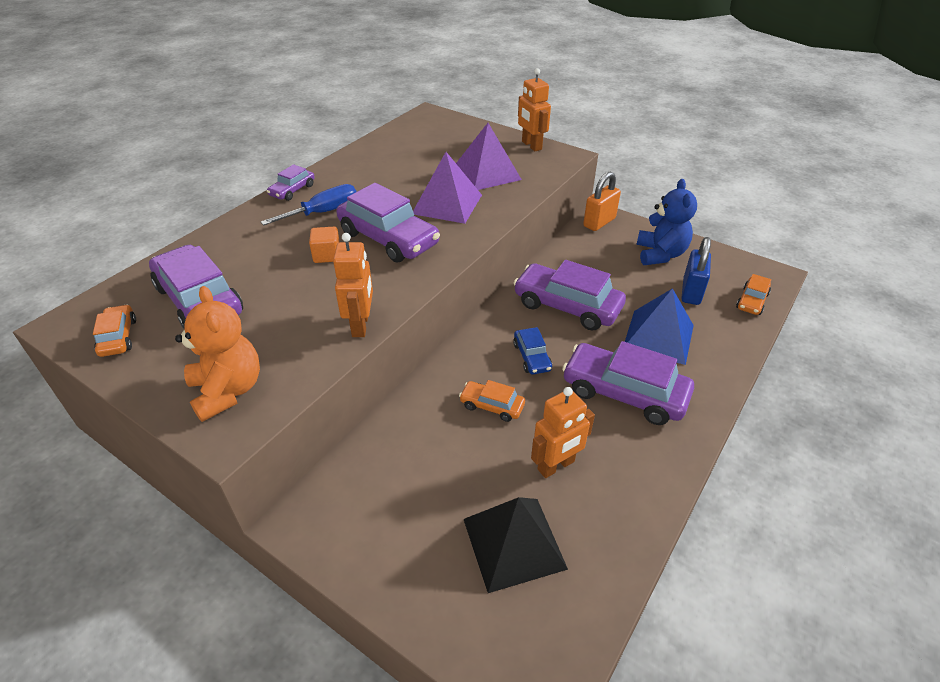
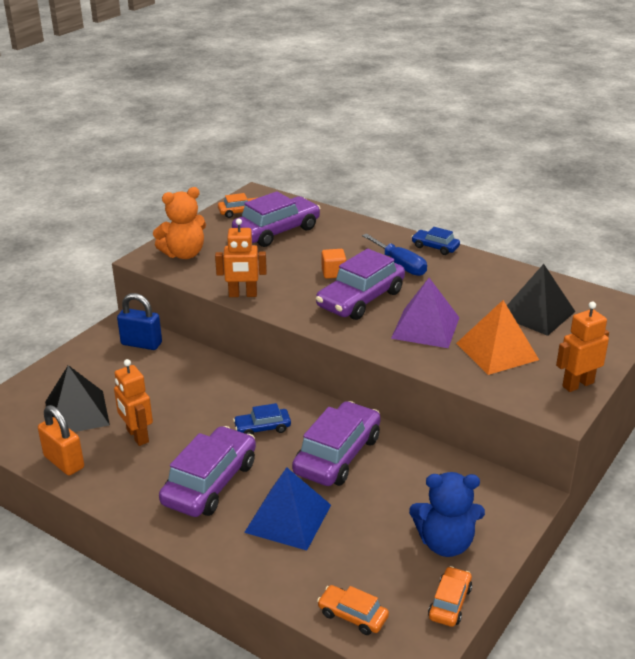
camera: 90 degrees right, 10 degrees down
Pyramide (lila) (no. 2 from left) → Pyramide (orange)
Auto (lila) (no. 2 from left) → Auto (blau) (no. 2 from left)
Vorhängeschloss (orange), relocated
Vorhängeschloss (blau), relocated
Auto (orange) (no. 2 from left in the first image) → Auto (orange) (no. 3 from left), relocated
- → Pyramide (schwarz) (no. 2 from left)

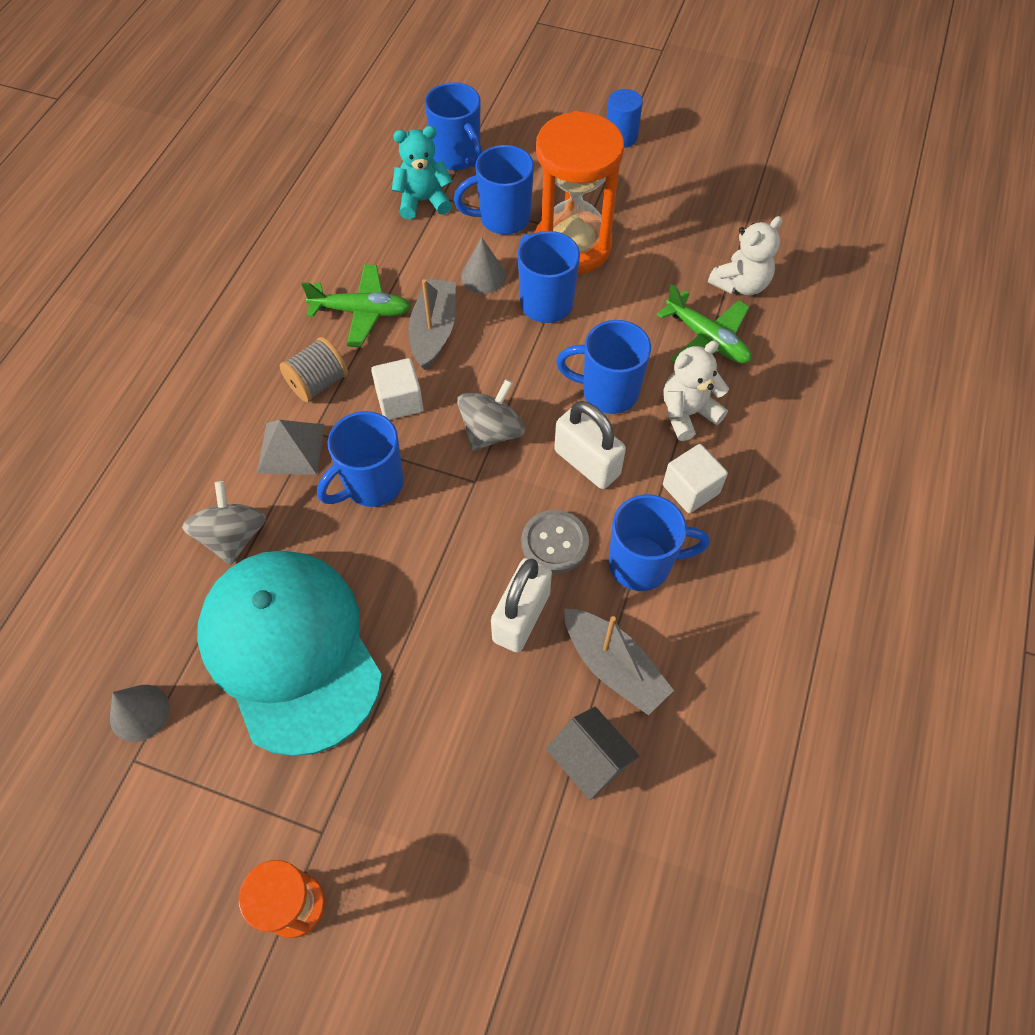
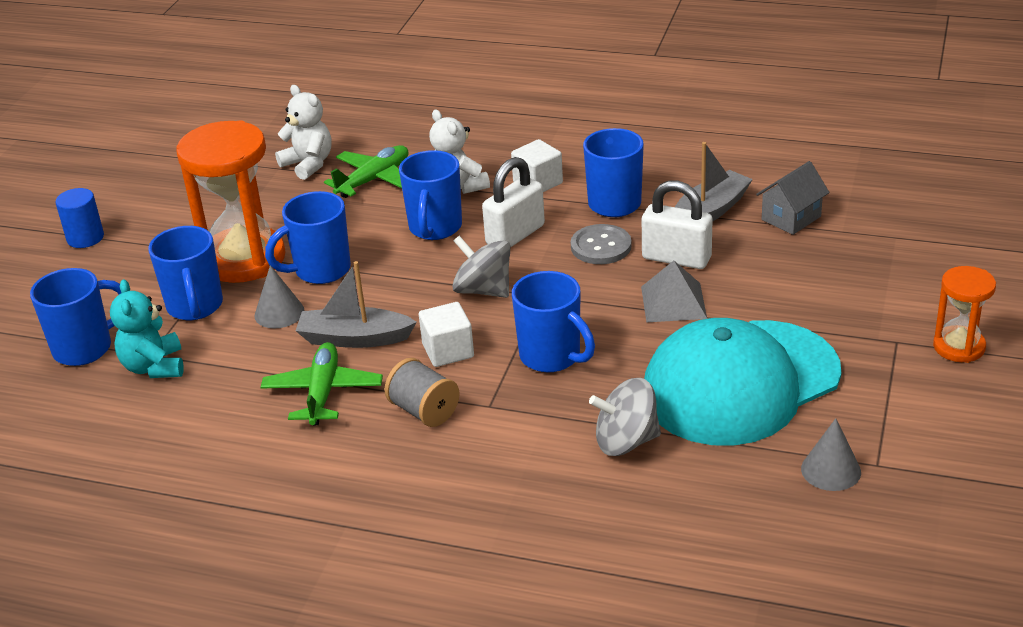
camera: 90 degrees left, 25 degrees down
Pyramide (grau), relocated

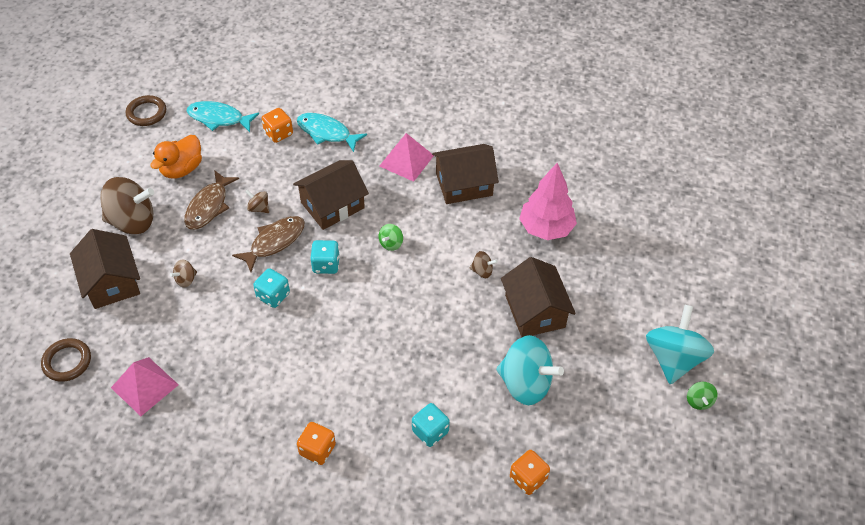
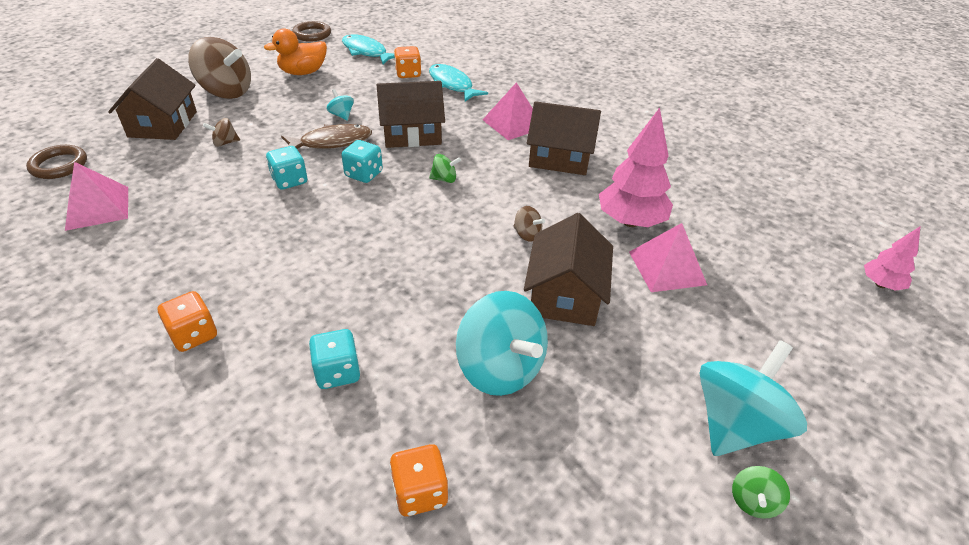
camera: 25 degrees right, 10 degrees down
Fisch (braun) (no. 1 from left) → -
Kreisel (braun) (no. 3 from left) → Kreisel (türkis) (no. 1 from left)
Kreisel (grün) (no. 1 from left), 150 degrees counterclockwise
- → Pyramide (rosa) (no. 3 from left)
- → Baum (rosa) (no. 2 from left)

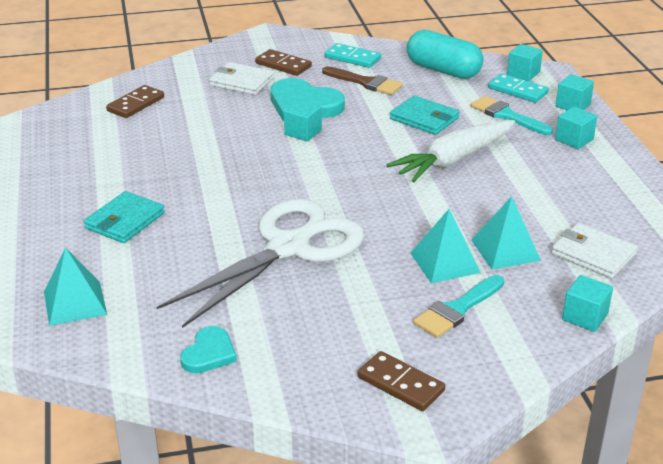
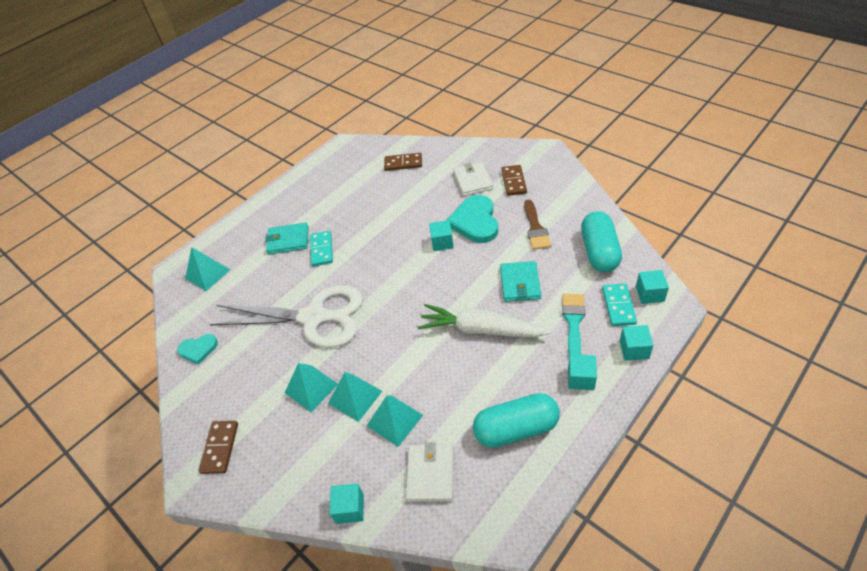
camera: 60 degrees right, 15 degrees up
Dominostein (türkis) (no. 1 from left), relocated
Pinsel (türkis) (no. 1 from left) → -
- → Pyramide (türkis) (no. 2 from left)
- → Kapsel (türkis) (no. 1 from left)

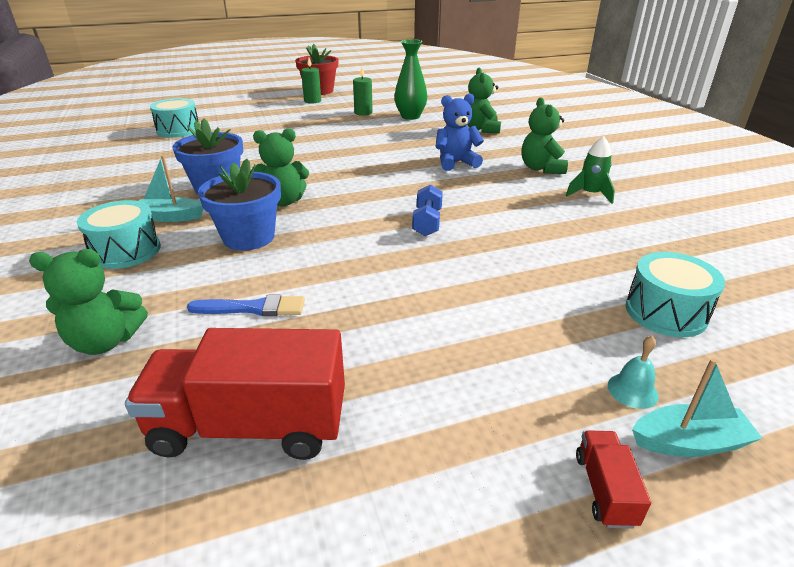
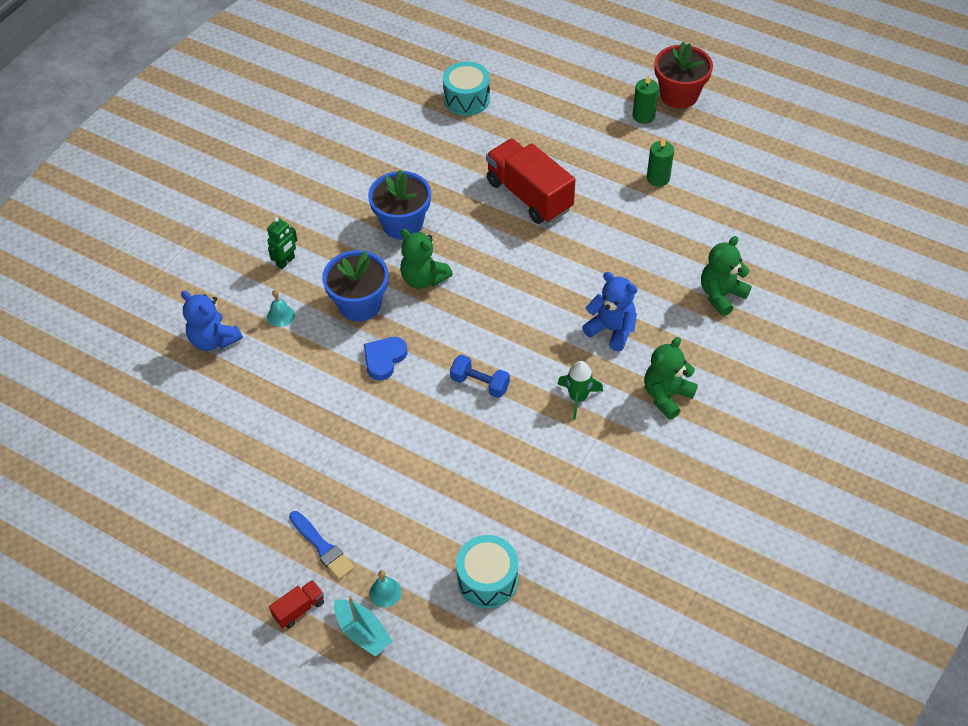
camera: 50 degrees right, 20 degrees up
Vase (grün) → -
Rakete (grün), relocated
Boot (türkis) (no. 1 from left) → -
Hantel (blau), 60 degrees clockwise
Trommel (türkis) (no. 1 from left) → Roboter (grün)
Teddybär (grün) (no. 1 from left) → Teddybär (blau) (no. 1 from left)
Pinsel (blau), relocated
Lastwagen (rot) (no. 1 from left in the first image) → Lastwagen (rot) (no. 2 from left), relocated
- → Glocke (türkis) (no. 1 from left)
- → Herz (blau)

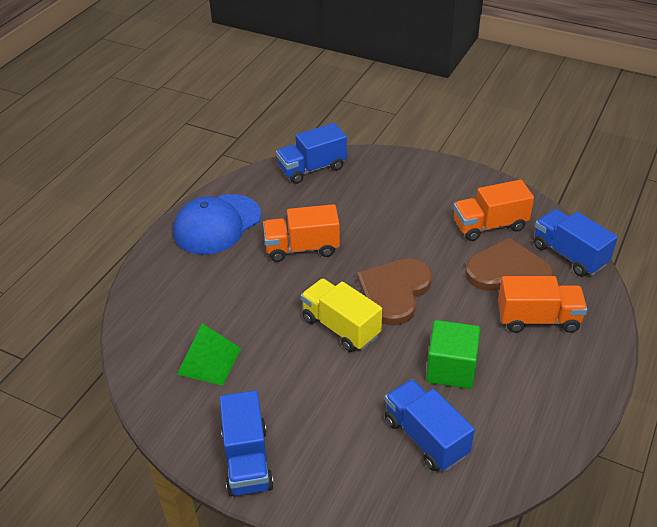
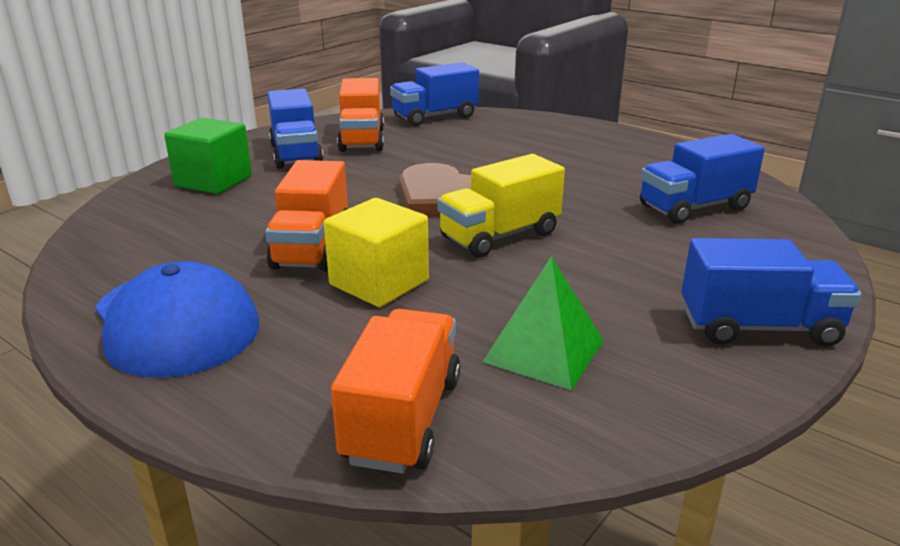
camera: 80 degrees left, 15 degrees down
Lastwagen (blau) (no. 2 from left in the first image) → Lastwagen (blau) (no. 1 from left), relocated
Herz (braun) (no. 2 from left) → -
Lastwagen (orange) (no. 3 from left), relocated
Kubus (grün), relocated
- → Kubus (gelb)

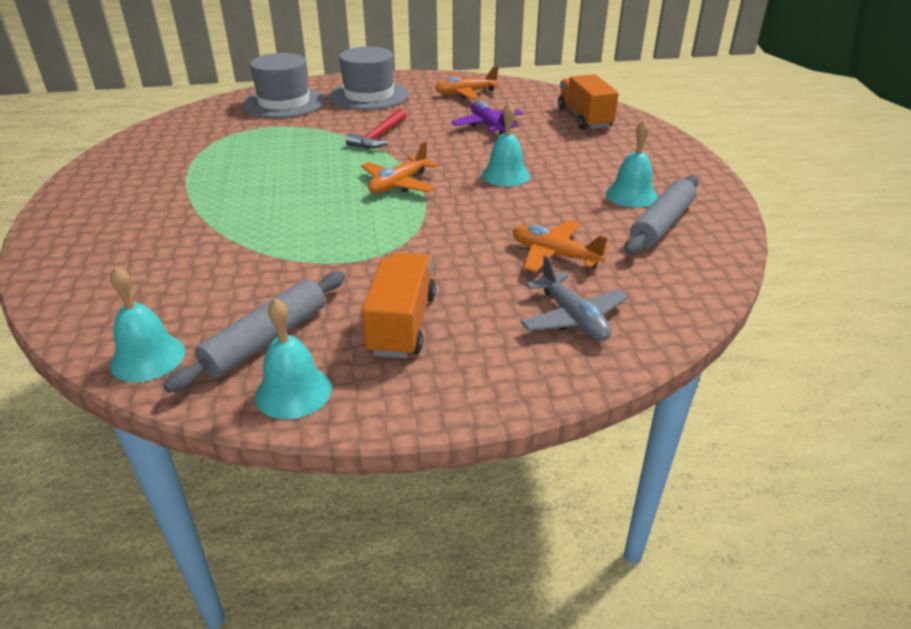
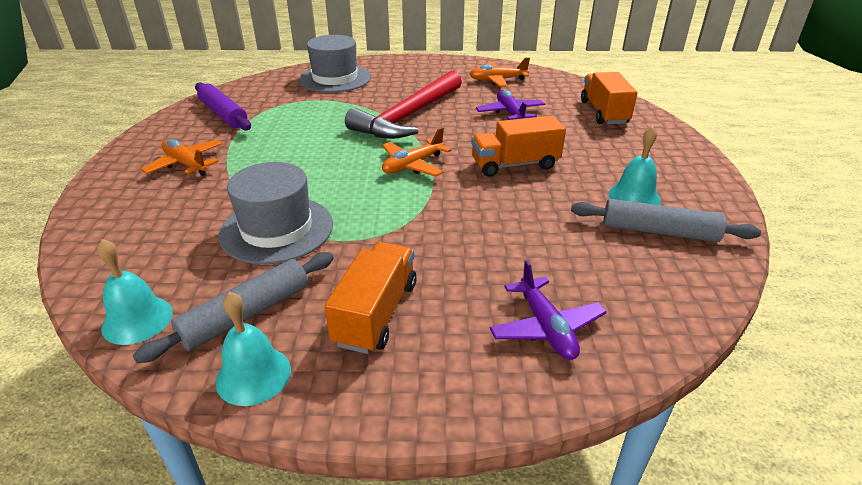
camera: 10 degrees right, 0 degrees up
Hut (grau) (no. 2 from left in the first image) → Hut (grau) (no. 1 from left), relocated
Glocke (türkis) (no. 3 from left) → Lastwagen (orange) (no. 2 from left)
Hammer (rot), x1.90
Nudelholz (grau) (no. 2 from left), 60 degrees clockwise
Flugzeug (orange) (no. 3 from left in the first image) → Flugzeug (orange) (no. 1 from left), relocated
Flugzeug (grau) → Flugzeug (lila) (no. 2 from left)
- → Nudelholz (lila)

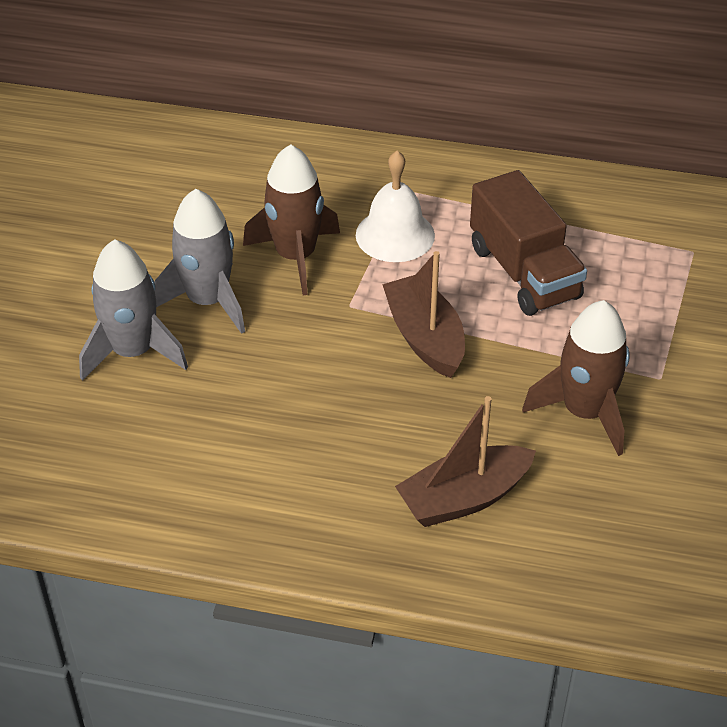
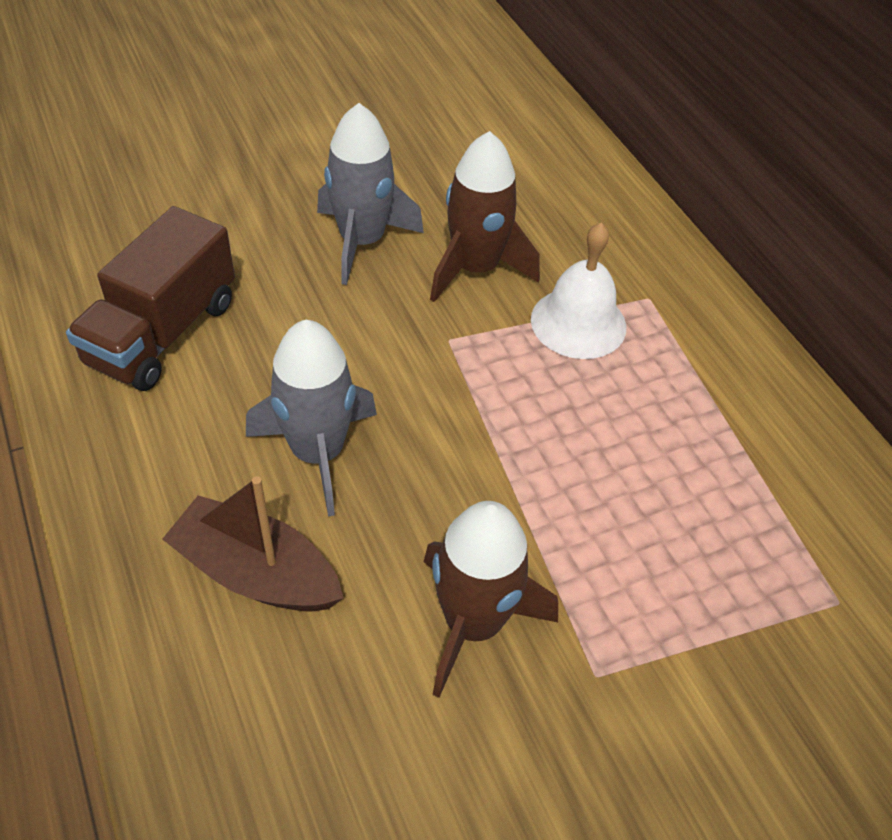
camera: 50 degrees right, 5 degrees up
Lastwagen (braun), relocated
Rakete (grau) (no. 1 from left), relocated
Boot (braun) (no. 1 from left) → -

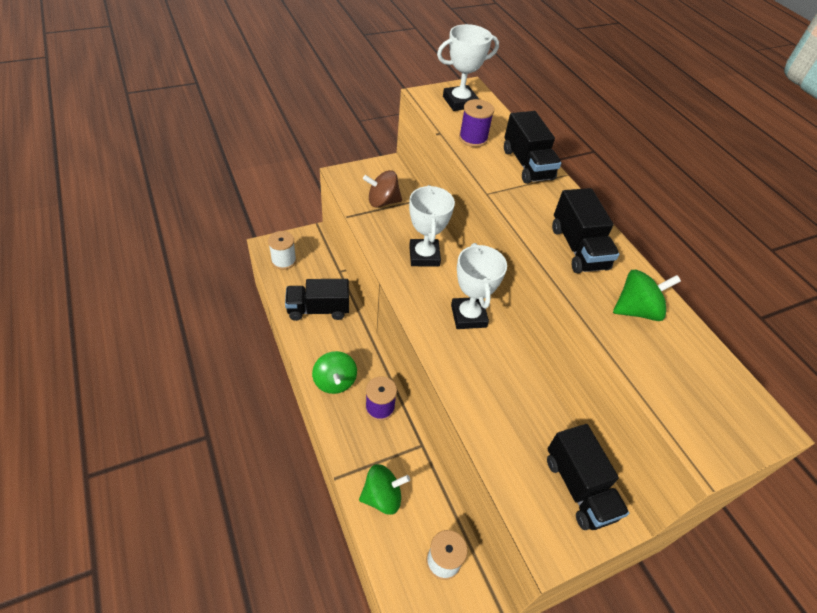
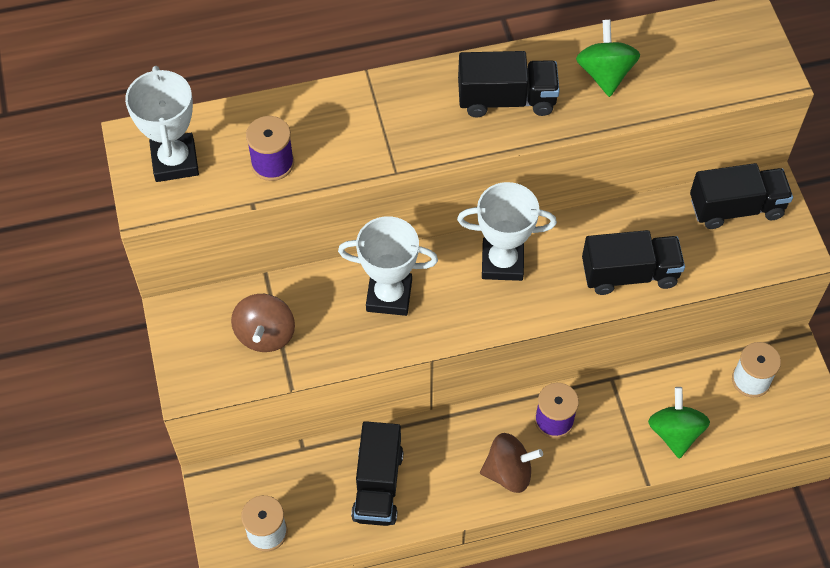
camera: 75 degrees left, 10 degrees up
Lastwagen (schwarz) (no. 2 from left in the first image) → Lastwagen (schwarz) (no. 3 from left), relocated
Kreisel (grün) (no. 1 from left) → Kreisel (braun) (no. 2 from left)

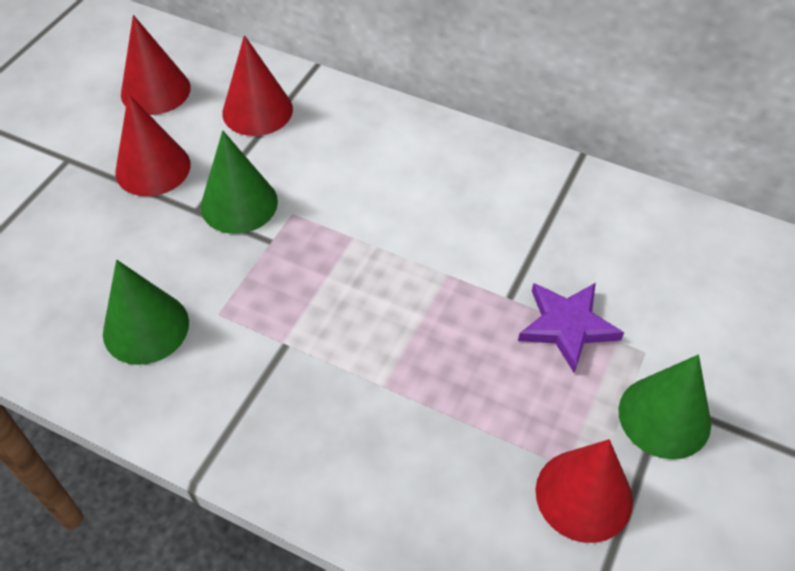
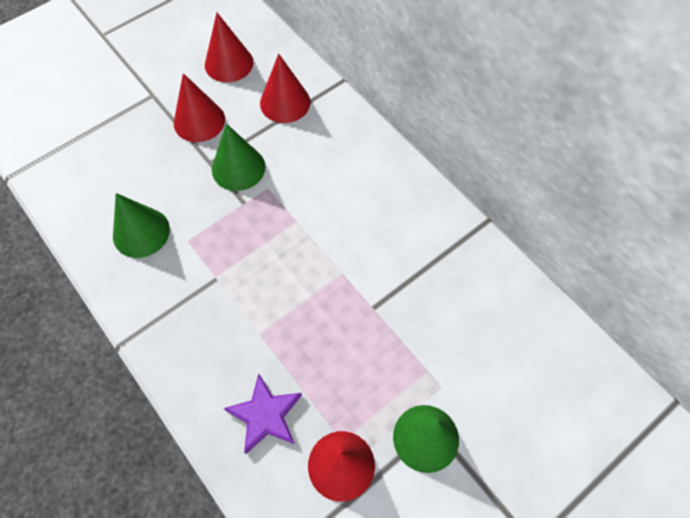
camera: 25 degrees right, 10 degrees up
Stern (lila), relocated

